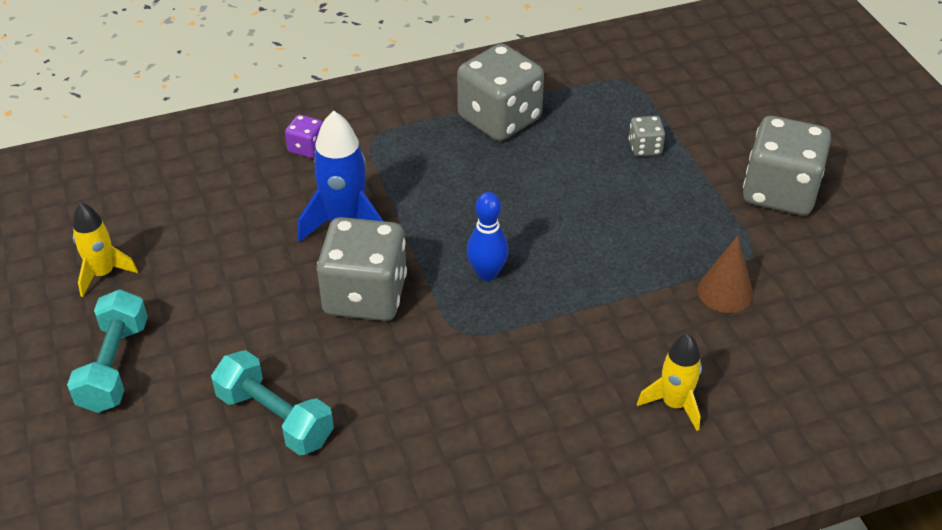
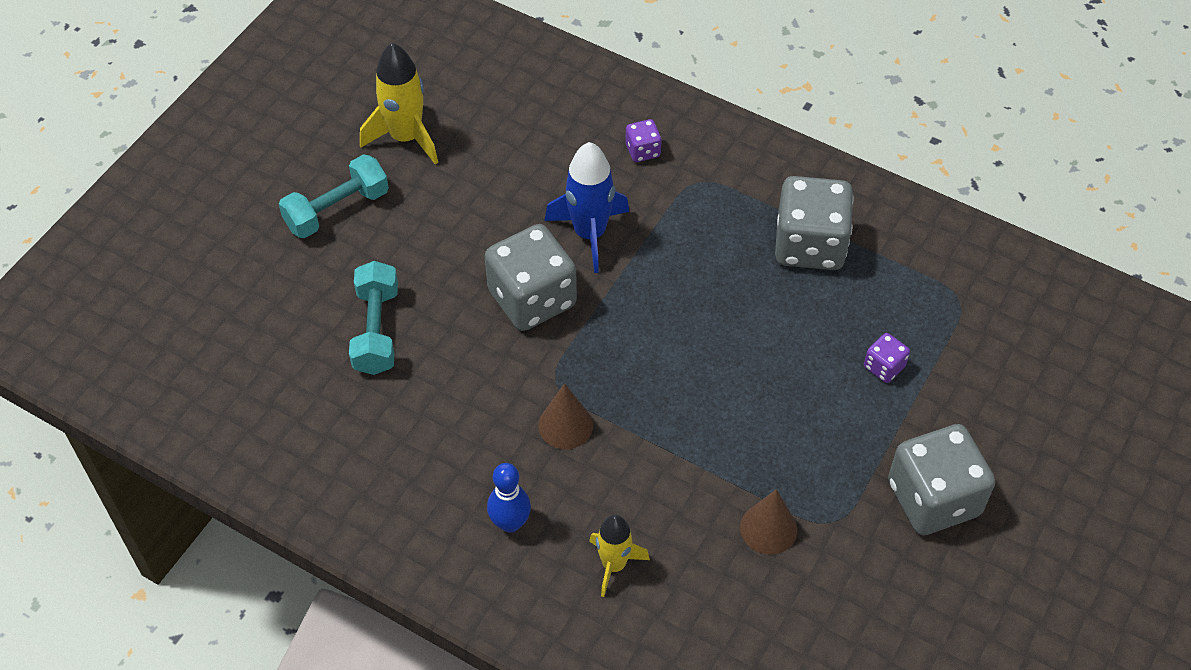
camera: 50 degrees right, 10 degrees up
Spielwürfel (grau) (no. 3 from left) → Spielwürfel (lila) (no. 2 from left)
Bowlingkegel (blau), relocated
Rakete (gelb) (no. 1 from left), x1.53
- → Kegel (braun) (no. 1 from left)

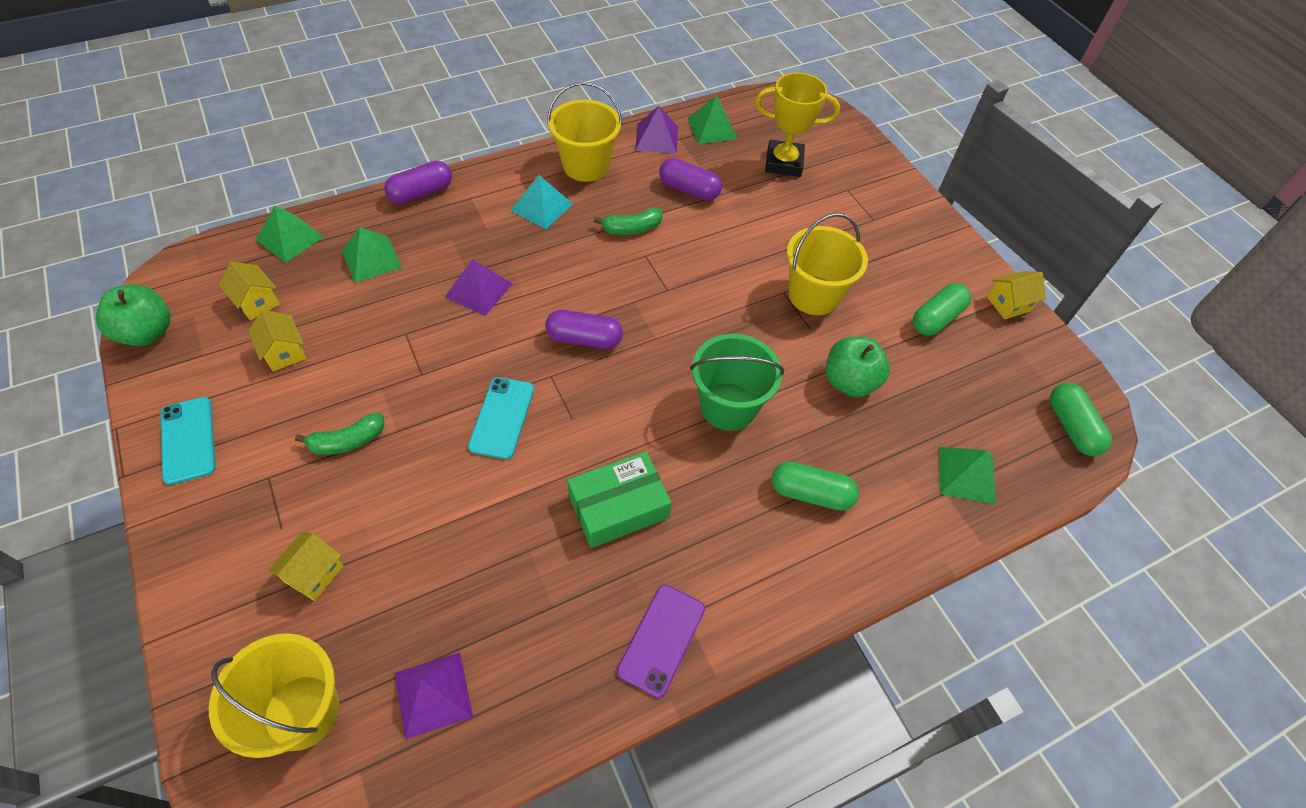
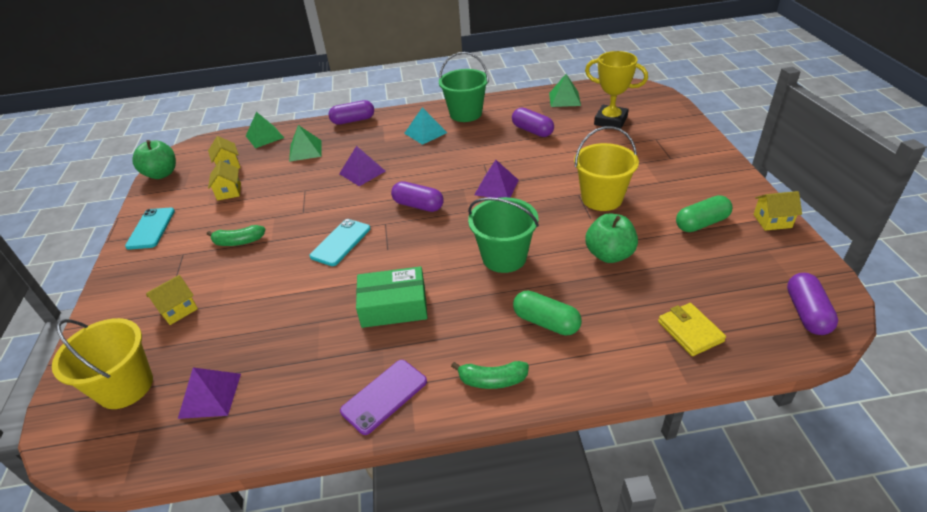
camera: 25 degrees right, 15 degrees down
Eimer (gelb) (no. 2 from left) → Eimer (grün) (no. 1 from left)
Pyramide (lila) (no. 3 from left), relocated
Banane (grün) (no. 2 from left), relocated
Kapsel (grün) (no. 3 from left) → Kapsel (lila) (no. 4 from left)
Pyramide (grün) (no. 4 from left) → Geldbörse (gelb)

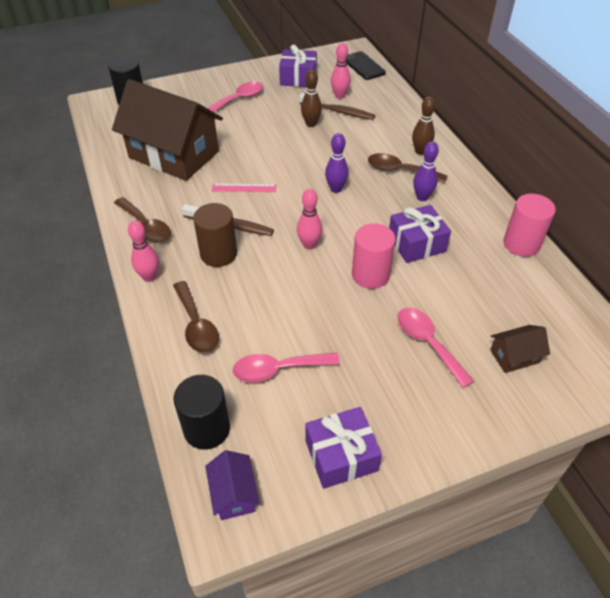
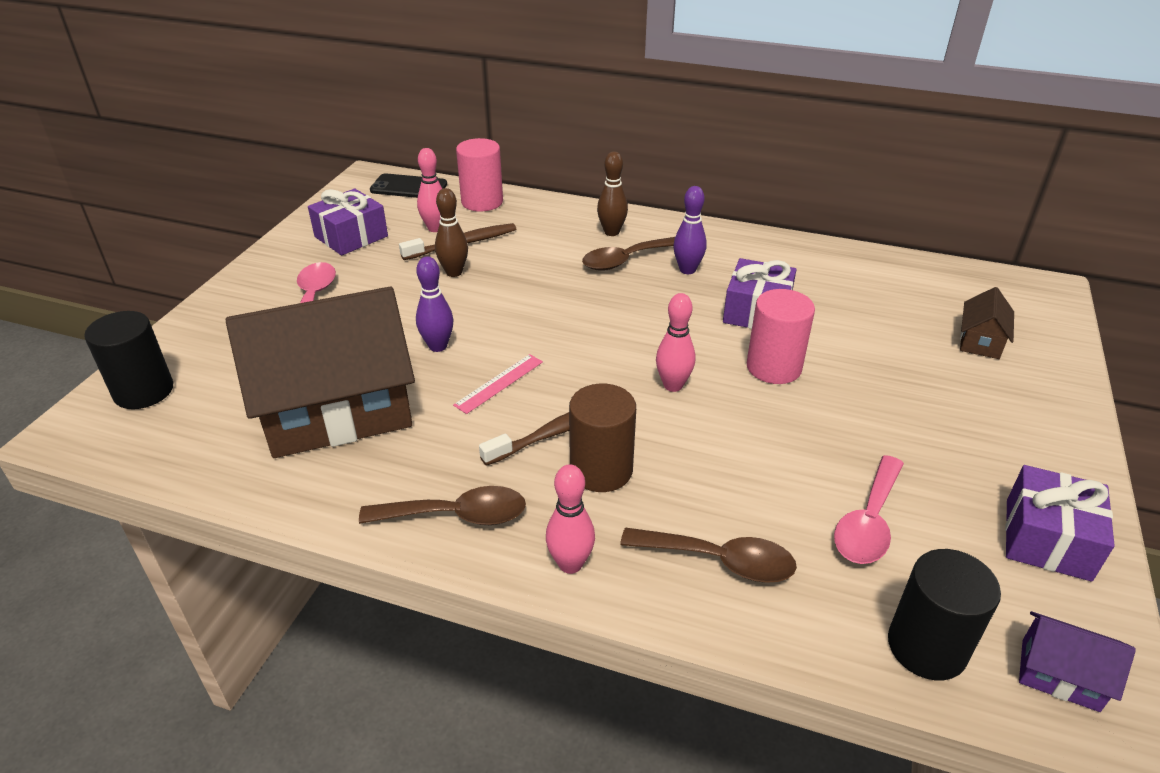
camera: 50 degrees left, 10 degrees down
Bowlingkegel (lila) (no. 1 from left), relocated
Vollzylinder (rosa) (no. 2 from left in the first image) → Vollzylinder (rosa) (no. 1 from left), relocated
Löffel (rosa) (no. 3 from left) → -

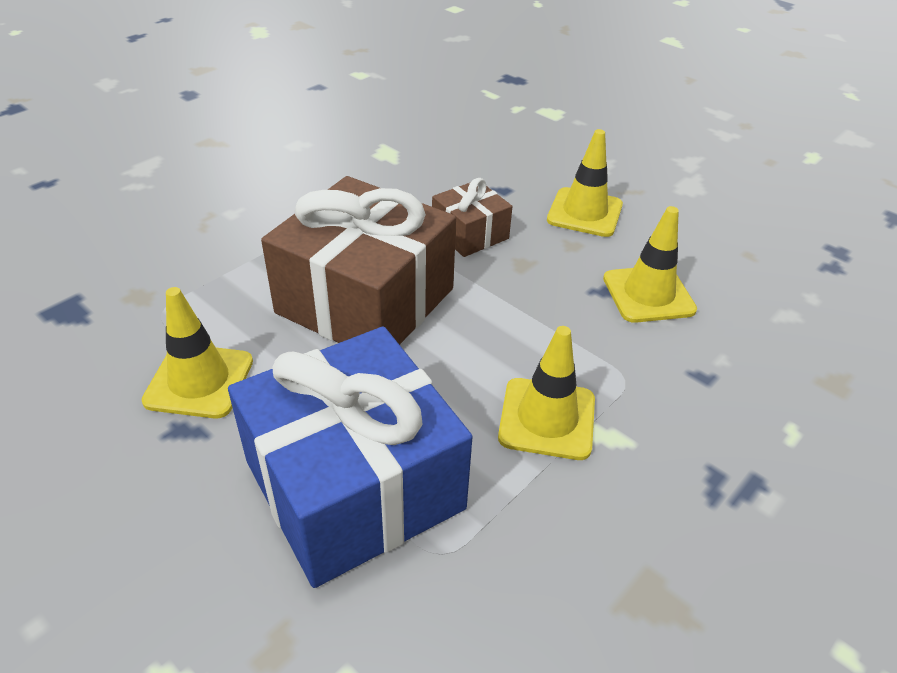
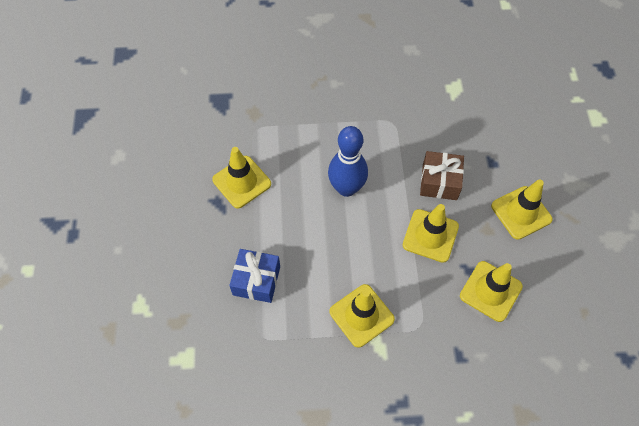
camera: 45 degrees right, 20 degrees up
Geschenk (braun) (no. 1 from left) → Bowlingkegel (blau)
Geschenk (blau), x0.49
- → Leitkegel (gelb) (no. 3 from left)

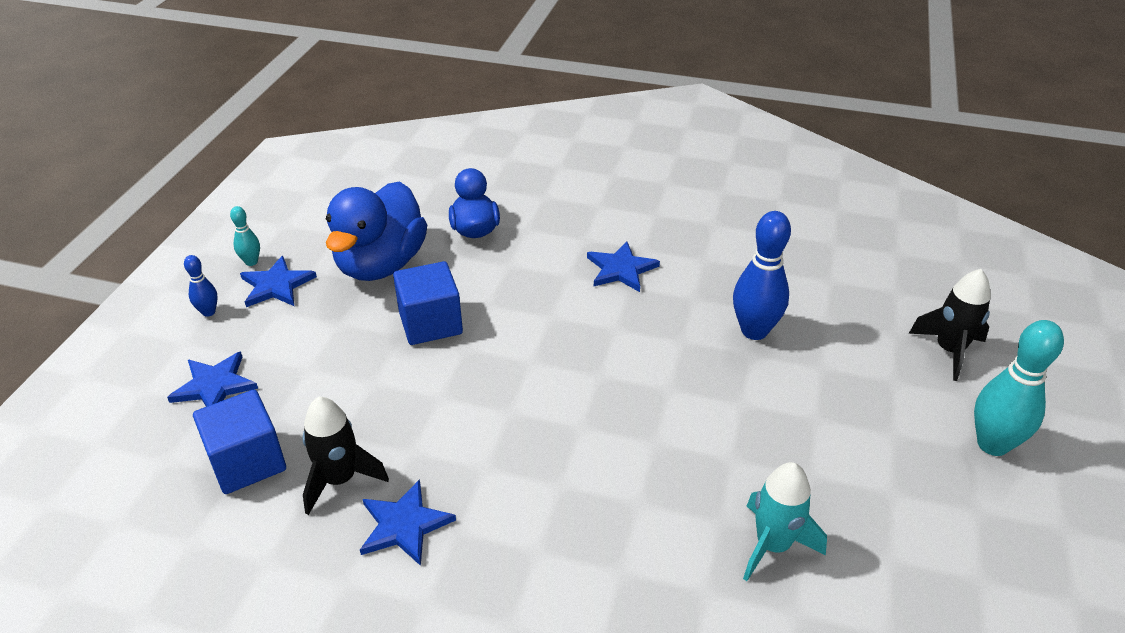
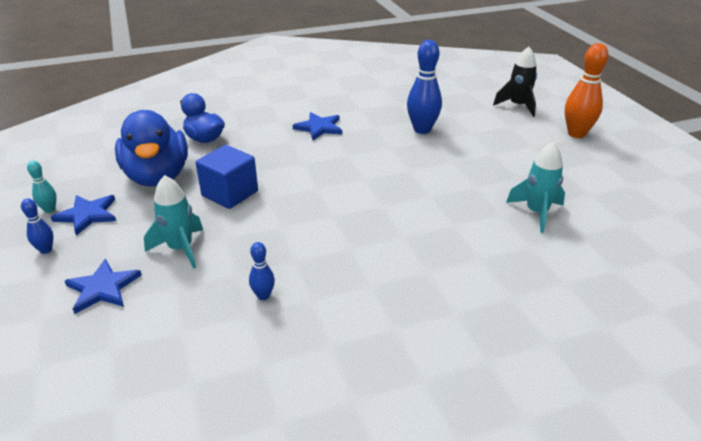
camera: 35 degrees left, 5 degrees down
Bowlingkegel (türkis) (no. 2 from left) → Bowlingkegel (orange)
Kubus (blau) (no. 1 from left) → -
Rakete (schwarz) (no. 1 from left) → Bowlingkegel (blau) (no. 2 from left)
Stern (blau) (no. 3 from left) → -
- → Rakete (türkis) (no. 1 from left)

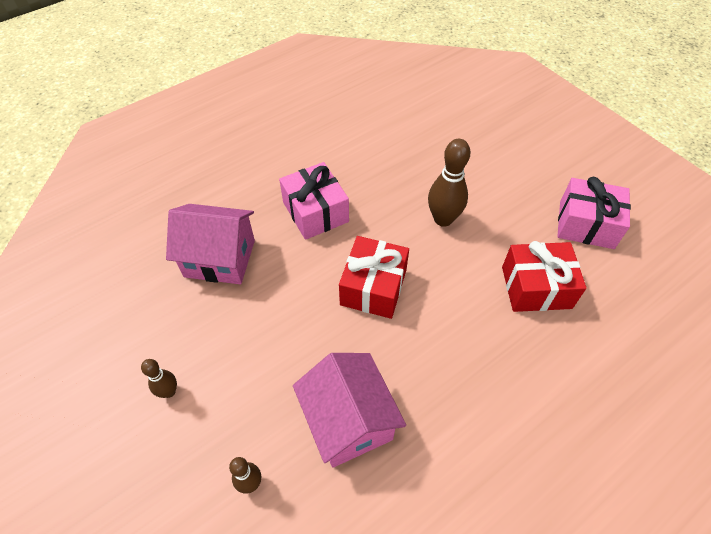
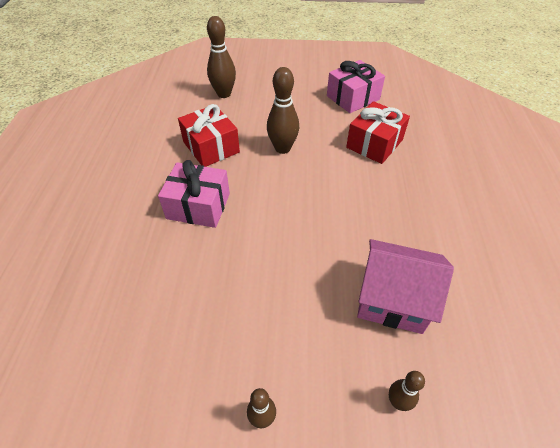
camera: 50 degrees left, 5 degrees down
Haus (rosa) (no. 1 from left) → -
Geschenk (rot) (no. 1 from left), relocated
- → Bowlingkegel (braun) (no. 1 from left)

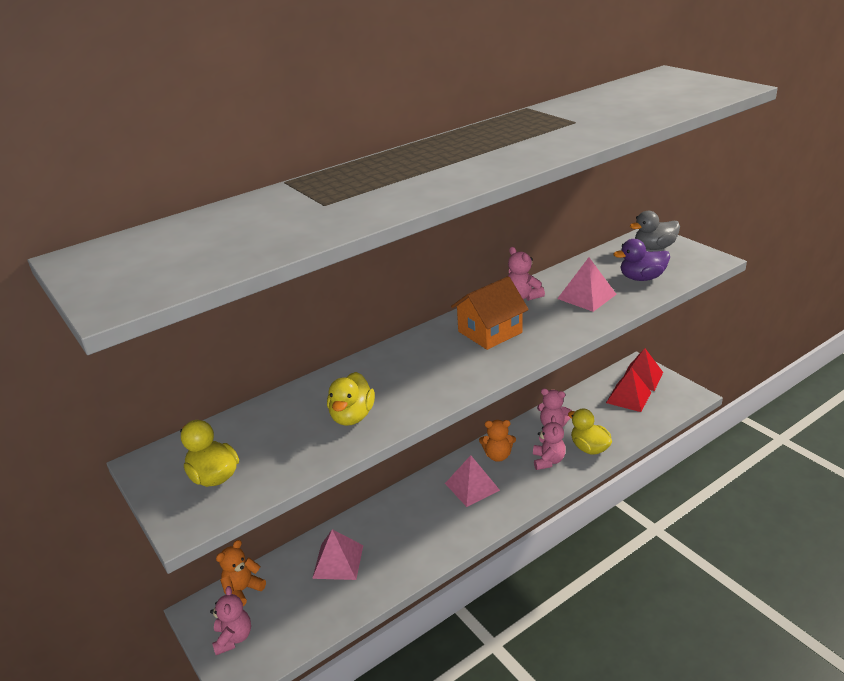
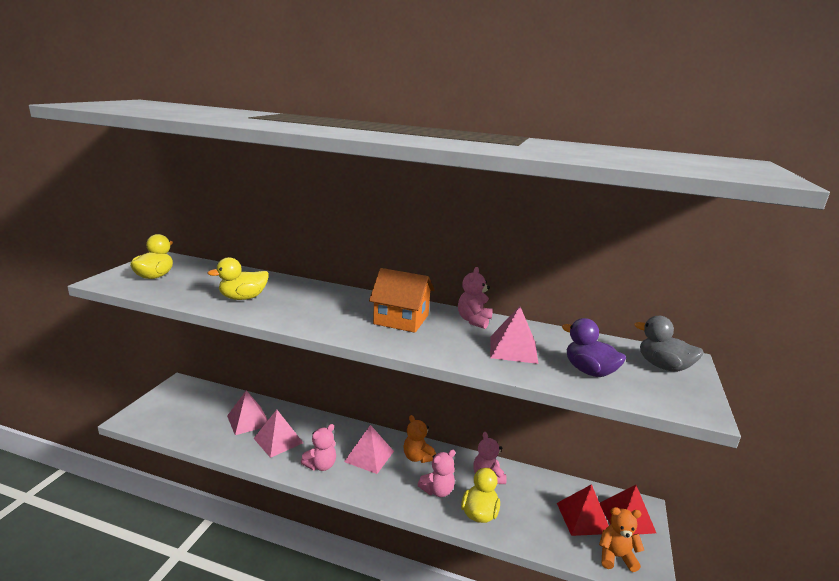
camera: 50 degrees right, 10 degrees down
Teddybär (orange) (no. 1 from left in the first image) → Teddybär (orange) (no. 2 from left), relocated
Teddybär (rosa) (no. 1 from left), relocated
- → Pyramide (rosa) (no. 2 from left)

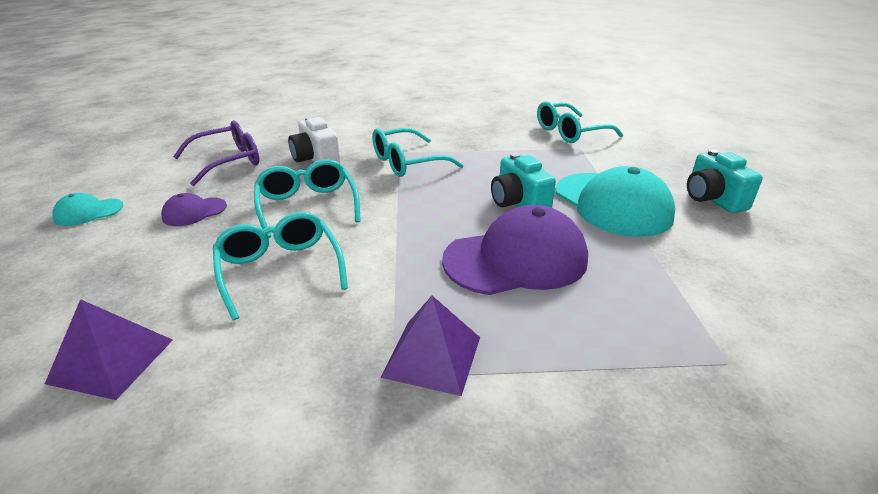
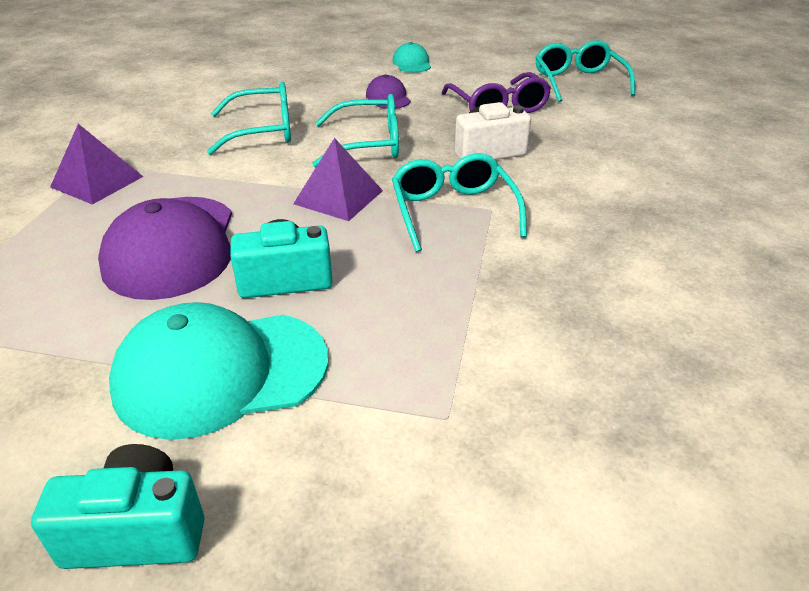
camera: 105 degrees right, 5 degrees up
Brille (türkis) (no. 4 from left), relocated
Pyramide (lila) (no. 1 from left in the first image) → Pyramide (lila) (no. 2 from left), relocated

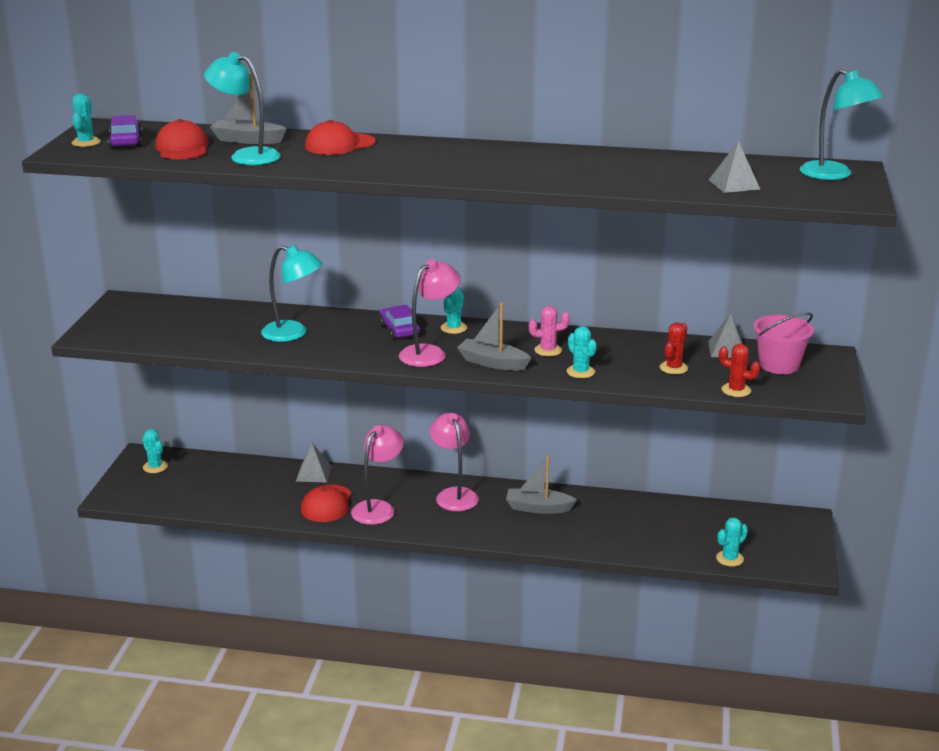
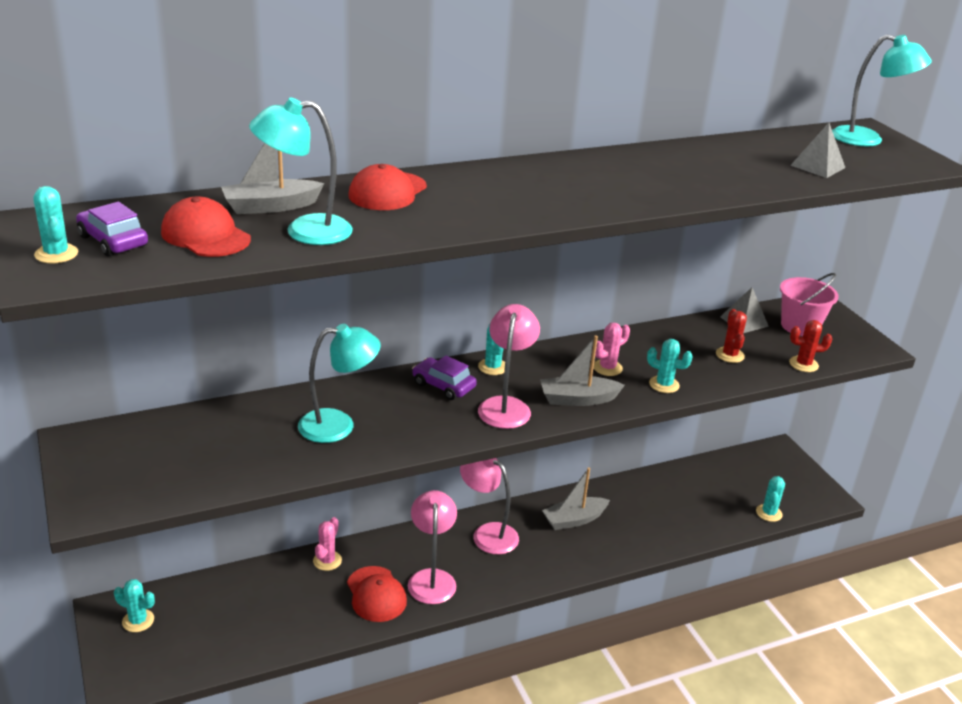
camera: 35 degrees left, 5 degrees up
Pyramide (grau) (no. 1 from left) → Kaktus (rosa) (no. 1 from left)

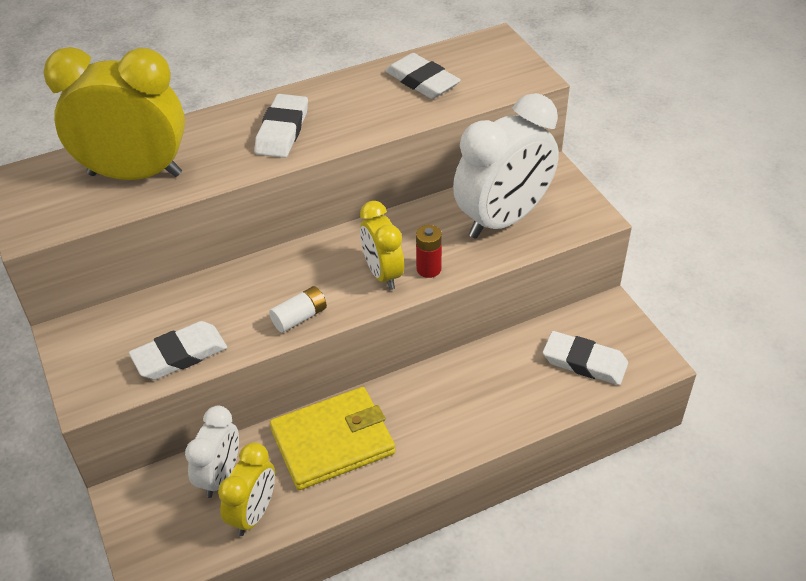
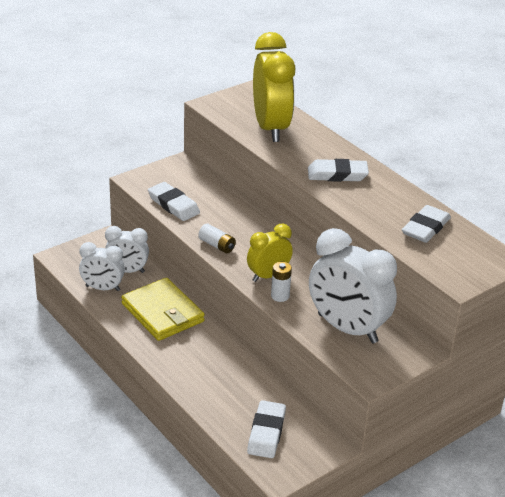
camera: 75 degrees right, 10 degrees down
Batterie (rot) → Batterie (weiß) (no. 2 from left)
Wecker (gelb) (no. 2 from left) → Wecker (weiß) (no. 1 from left)

